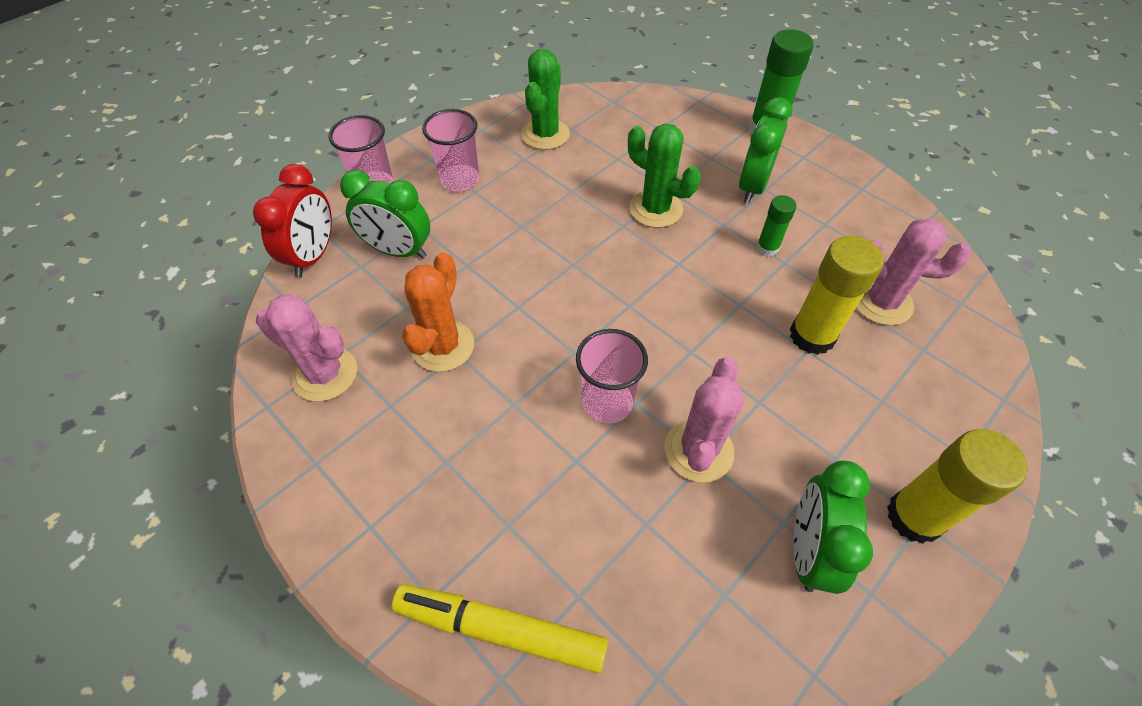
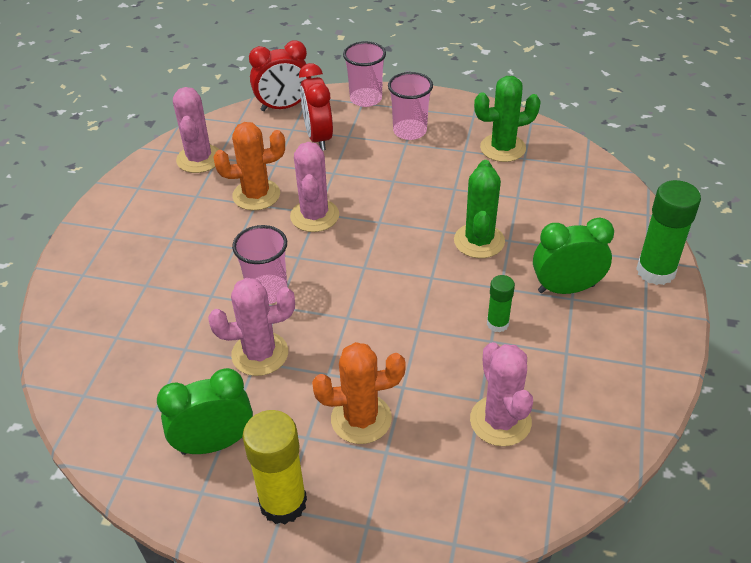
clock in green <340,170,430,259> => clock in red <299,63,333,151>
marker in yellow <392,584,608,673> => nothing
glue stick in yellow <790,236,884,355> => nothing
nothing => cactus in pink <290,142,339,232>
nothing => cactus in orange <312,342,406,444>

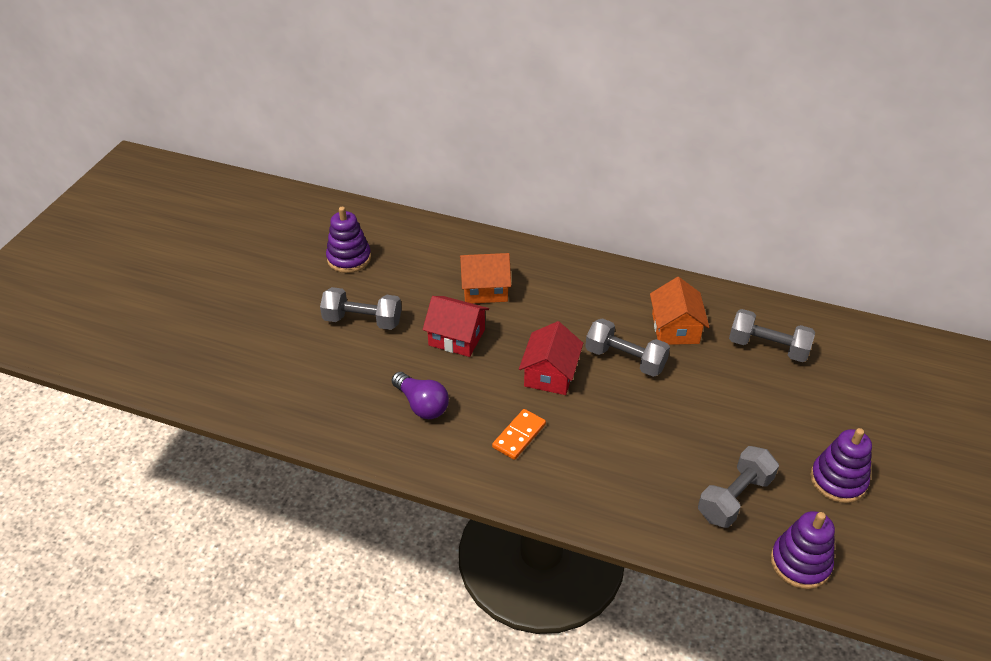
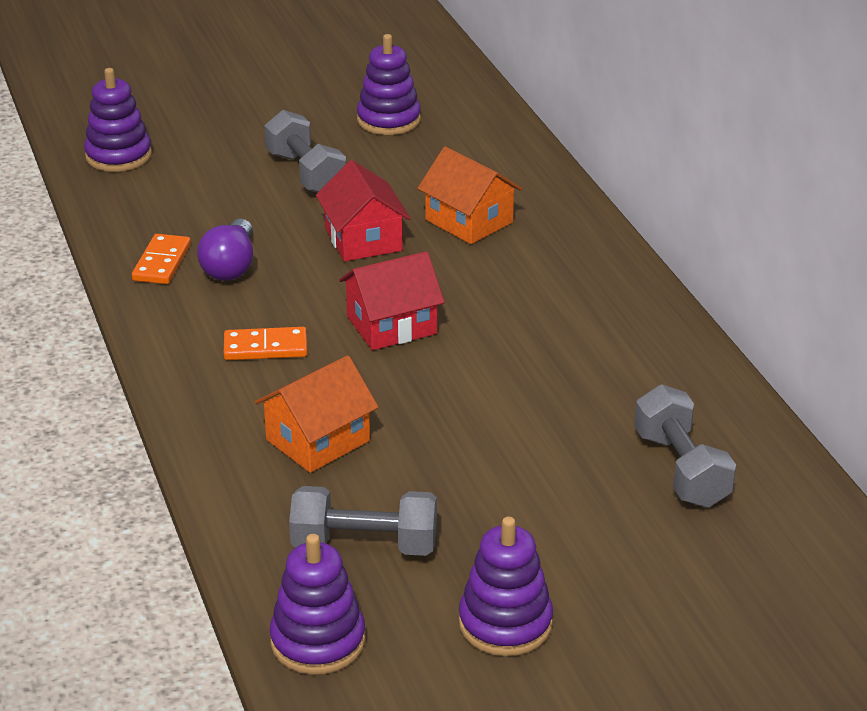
dumbbell in grey <585,318,670,377> => nothing
house in orange <650,277,709,345> => house in orange <255,356,378,473>, moved
nothing => stacking toy in purple <84,68,152,172>
nothing => domino in orange <132,234,191,284>

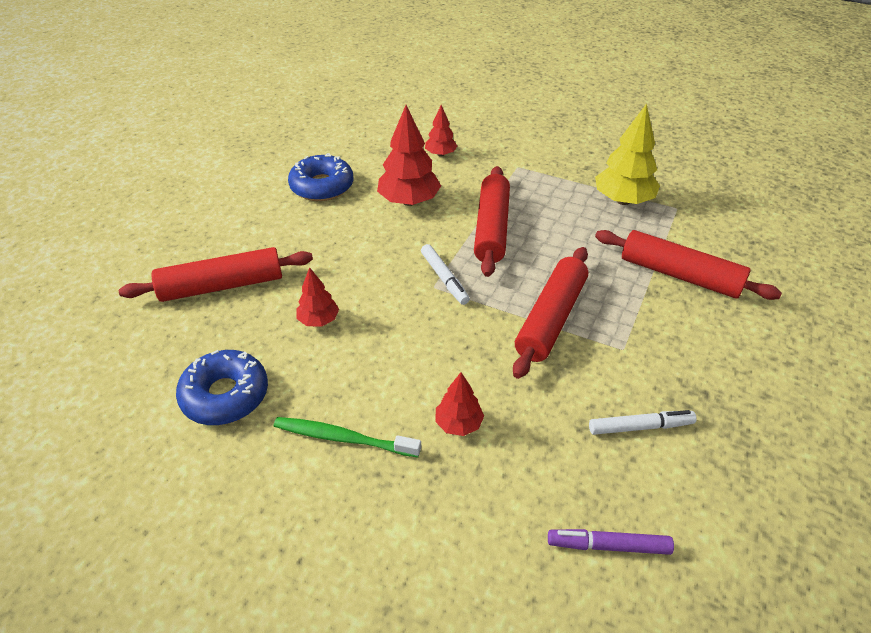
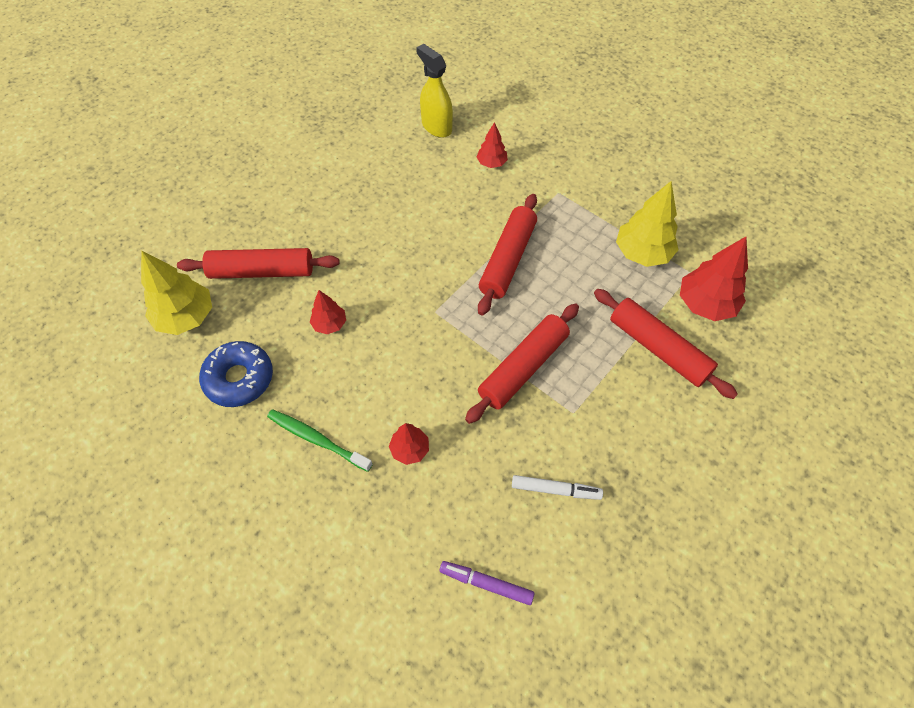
donut in blue <288,153,354,201> => nothing
tree in red <377,105,441,206> => tree in red <680,237,748,321>, moved
marker in white <421,244,470,305> => nothing
nothing => tree in yellow <141,250,212,335>
nothing => spray bottle in yellow <416,44,453,138>

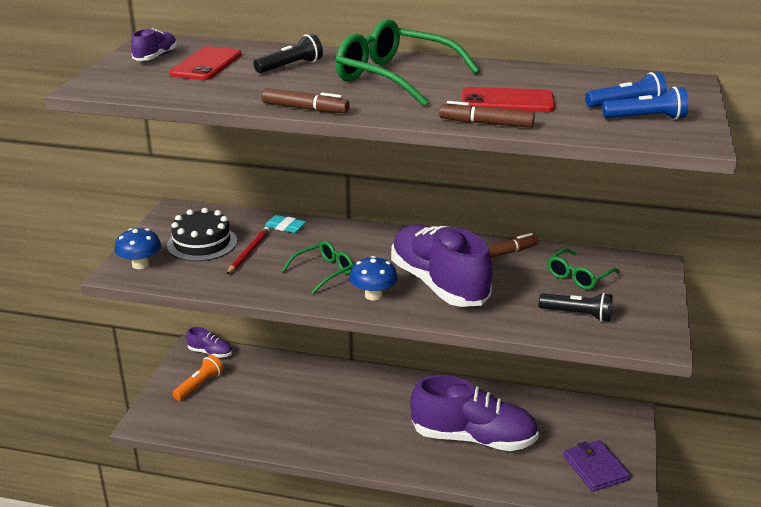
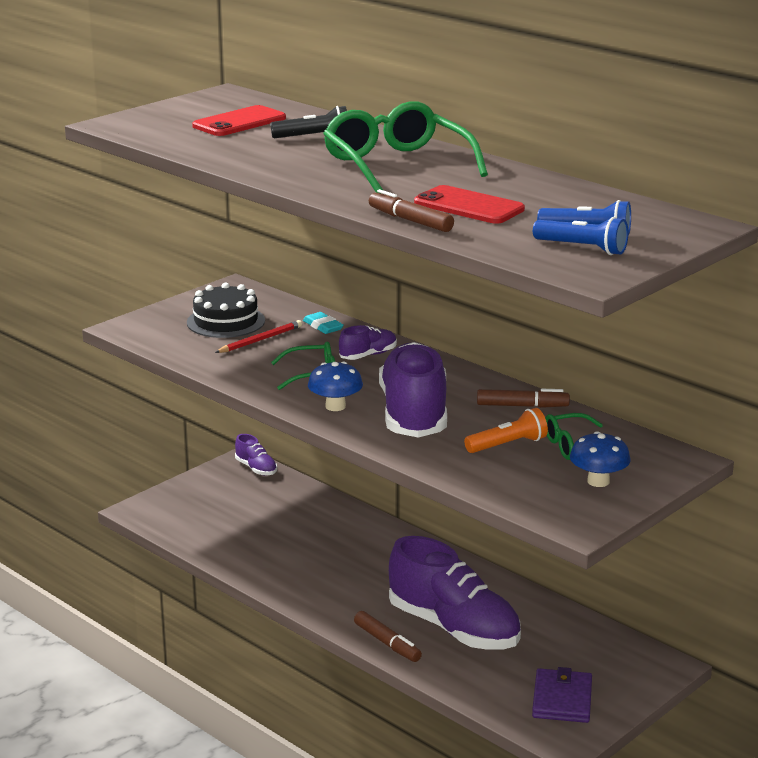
mushroom in blue <114,228,161,269> => mushroom in blue <570,431,630,487>, moved
shoe in purple <131,28,177,61> => shoe in purple <339,325,397,360>, moved
flashlight in orange <172,355,224,401> => flashlight in orange <464,408,548,453>, moved
marker in brown <262,88,350,113> => marker in brown <354,611,422,662>, moved
flashlight in black <539,293,613,322> => nothing

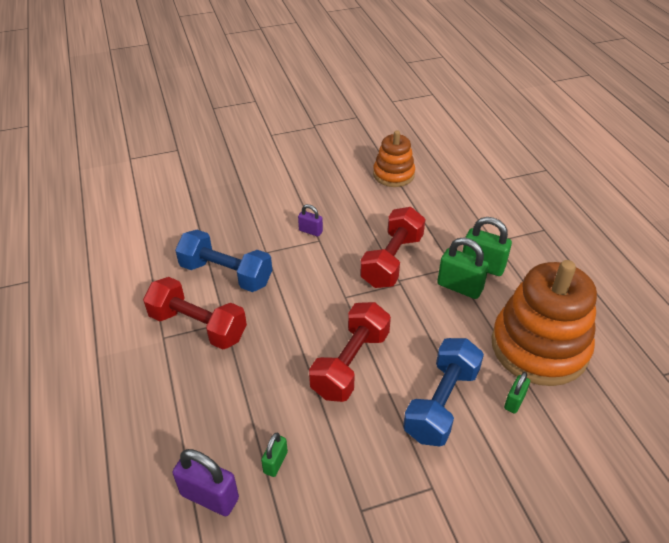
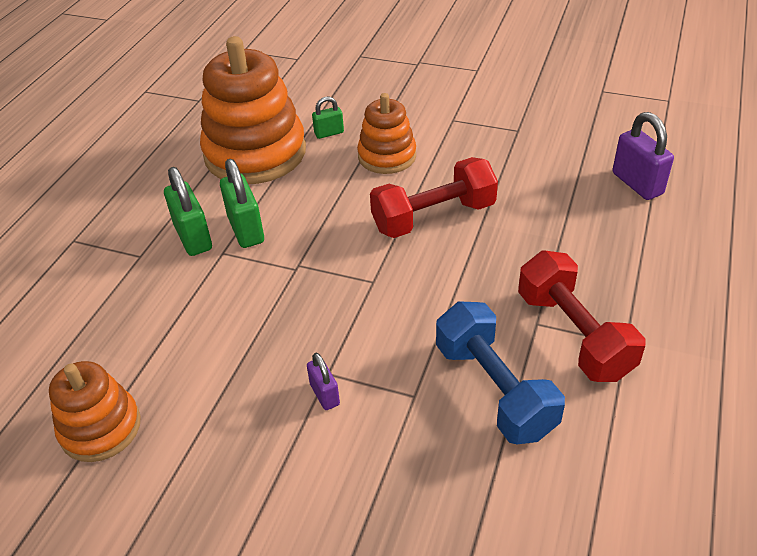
padlock in green <261,433,288,477> => nothing
dumbbell in red <360,207,425,288> => nothing
dumbbell in blue <403,338,484,447> => stacking toy in orange <357,93,416,174>

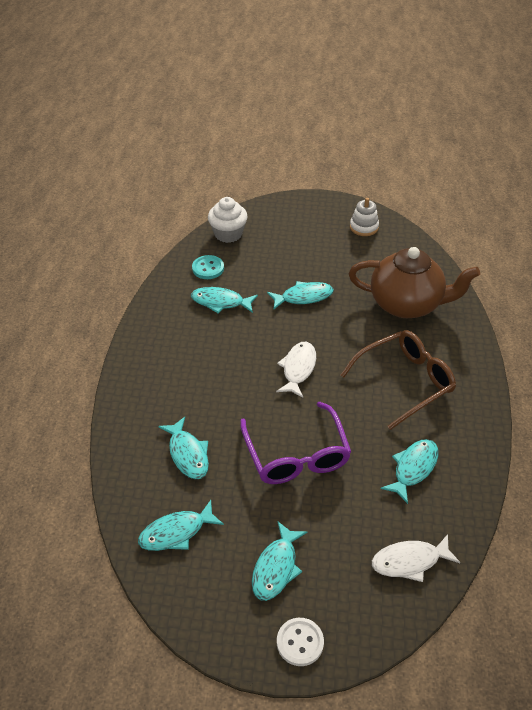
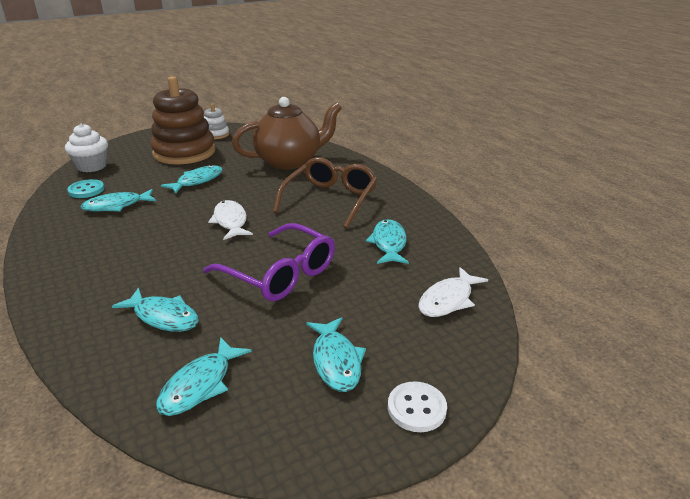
nothing => stacking toy in brown <150,76,215,164>

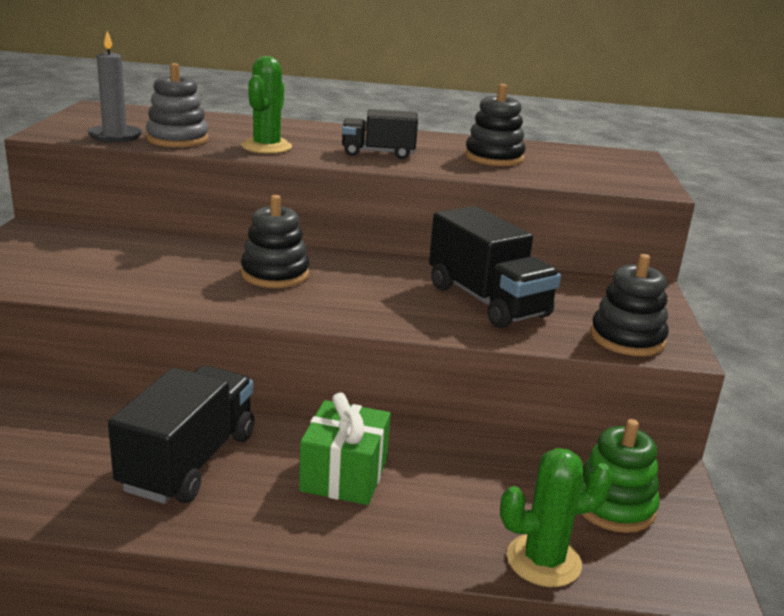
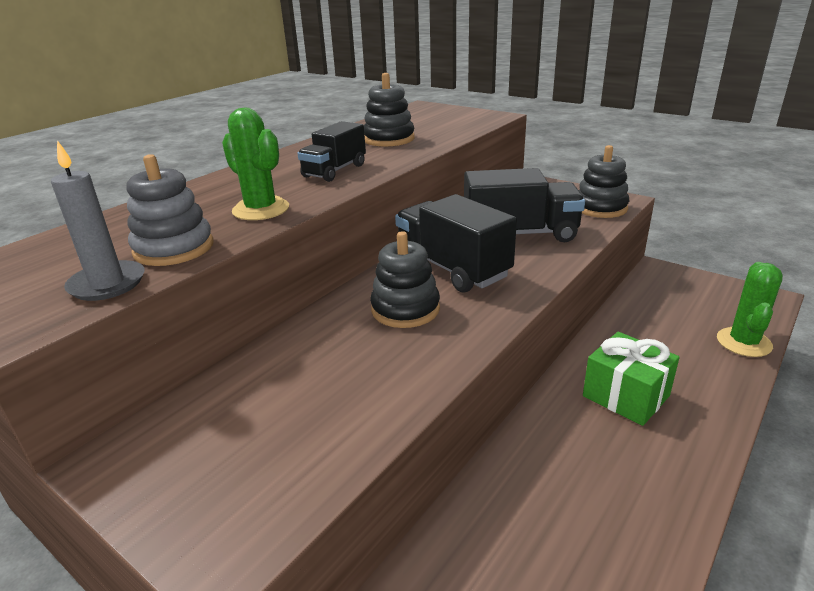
truck in black <108,366,254,504> => truck in black <395,194,517,293>, moved
stacking toy in green <581,419,660,533> => nothing

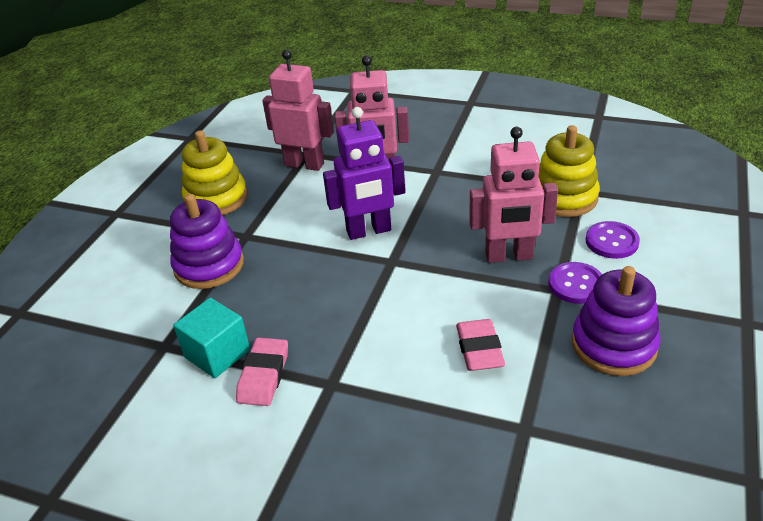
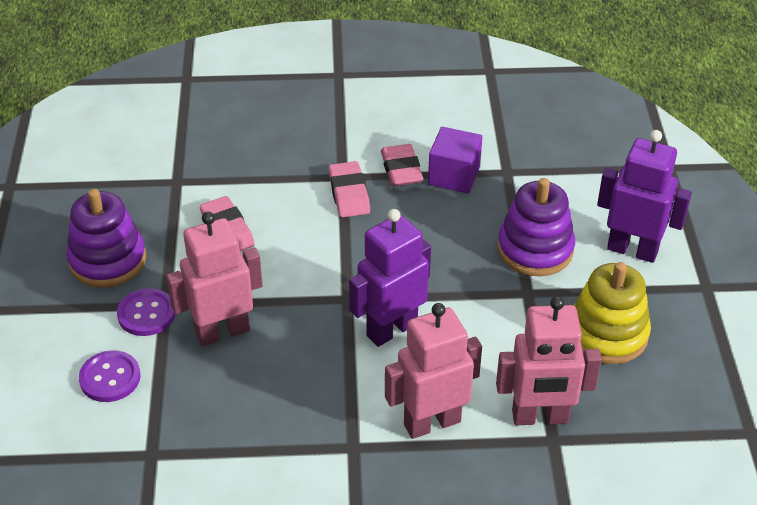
cube in turquoise <173,298,250,378> => cube in purple <428,127,482,193>
stacking toy in yellow <538,125,600,217> => nothing
nothing => eraser in pink <328,161,370,218>
nothing => robot in purple <597,130,692,263>

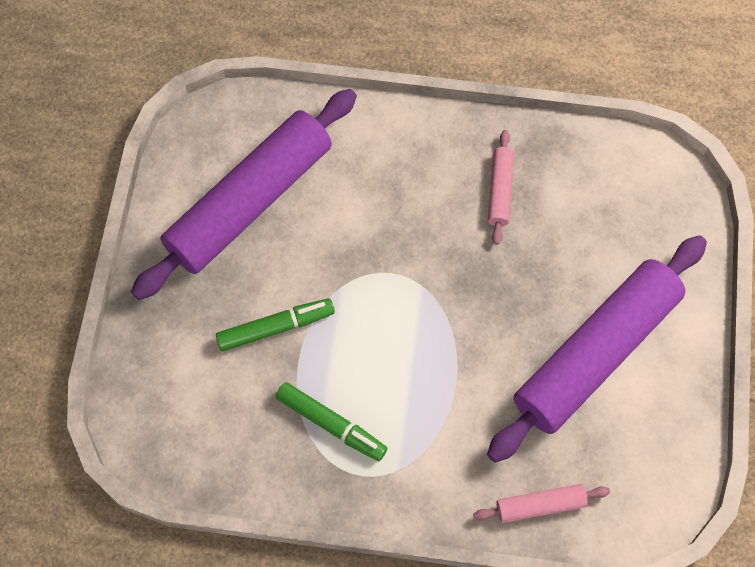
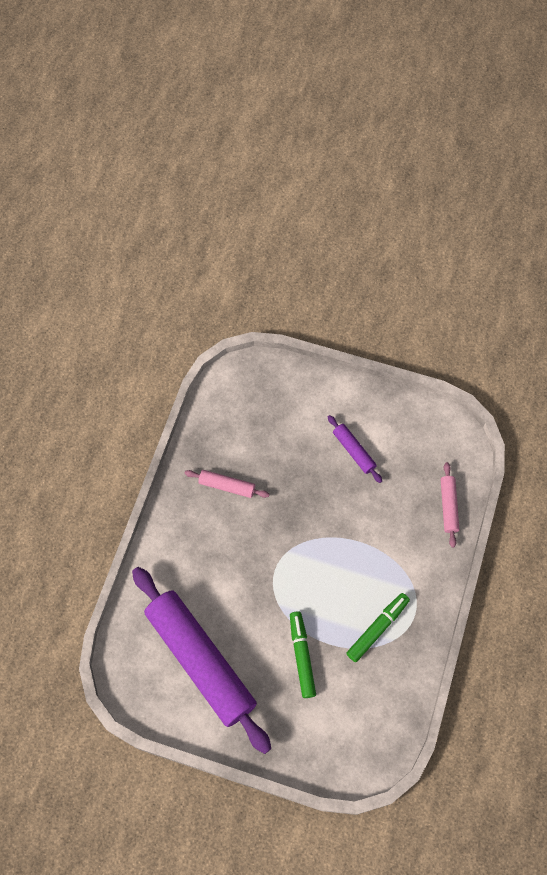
rolling pin in purple <487,235,707,463> => rolling pin in purple <328,415,382,483>, x0.42

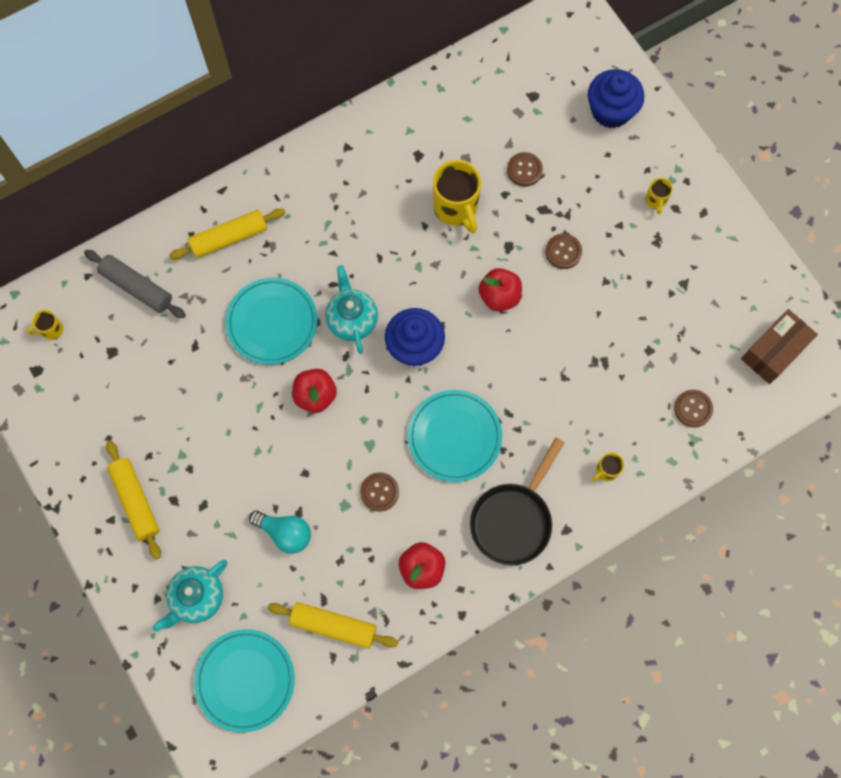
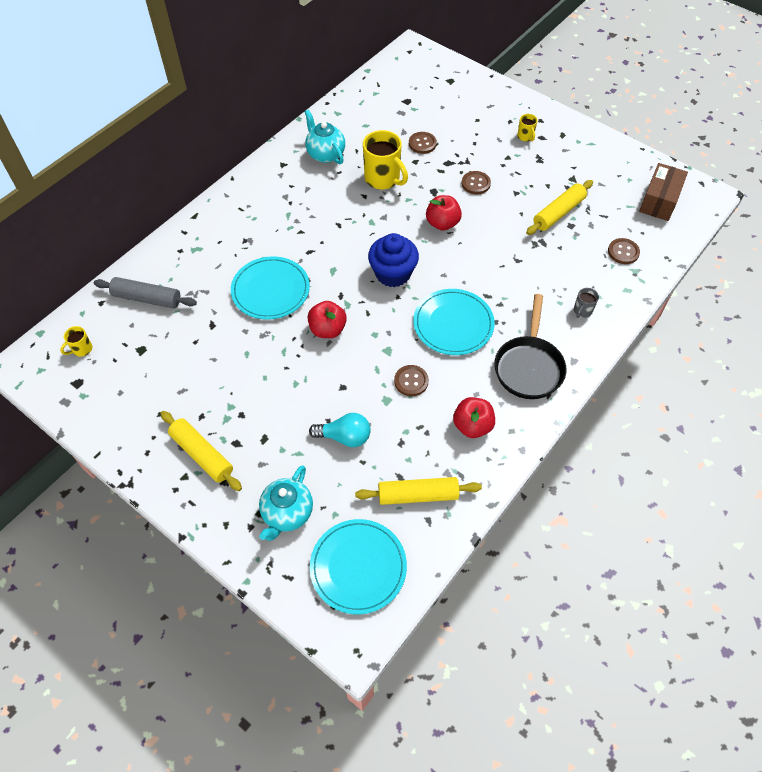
rolling pin in yellow <169,208,285,260> => rolling pin in yellow <526,180,593,235>, moved
teapot in turquoise <325,265,378,354> => teapot in turquoise <304,109,345,164>, moved
cupcake in blue <588,69,644,128> => nothing
mug in yellow <592,452,624,481> => mug in grey <574,288,599,318>

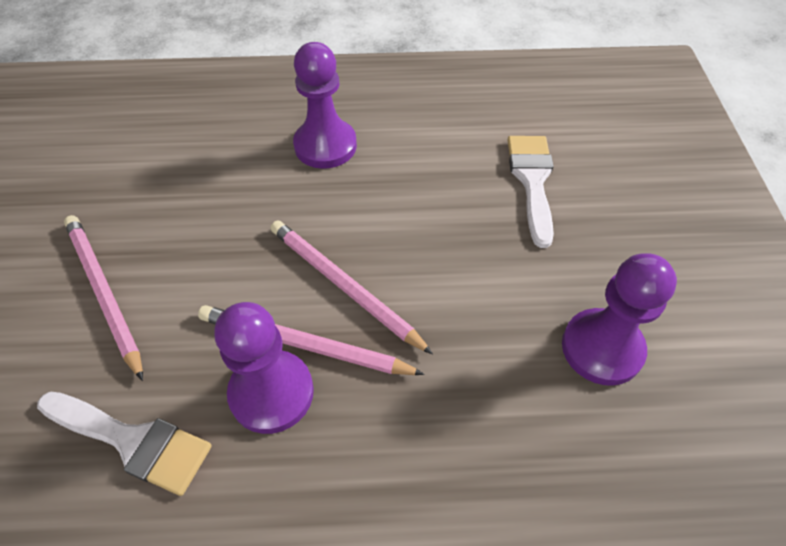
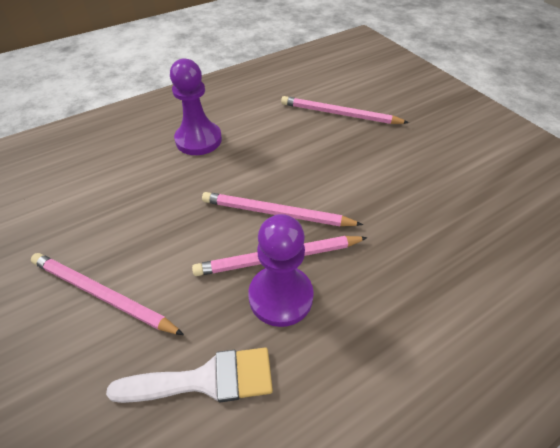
brush in white <508,136,554,248> => pencil in pink <281,96,409,124>
pawn in purple <562,253,677,386> => nothing

